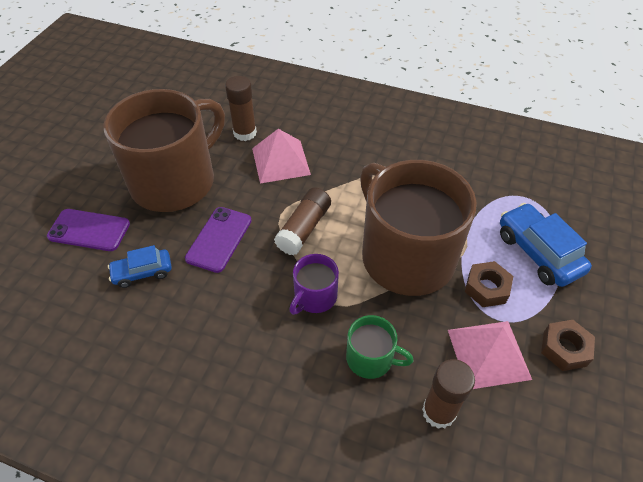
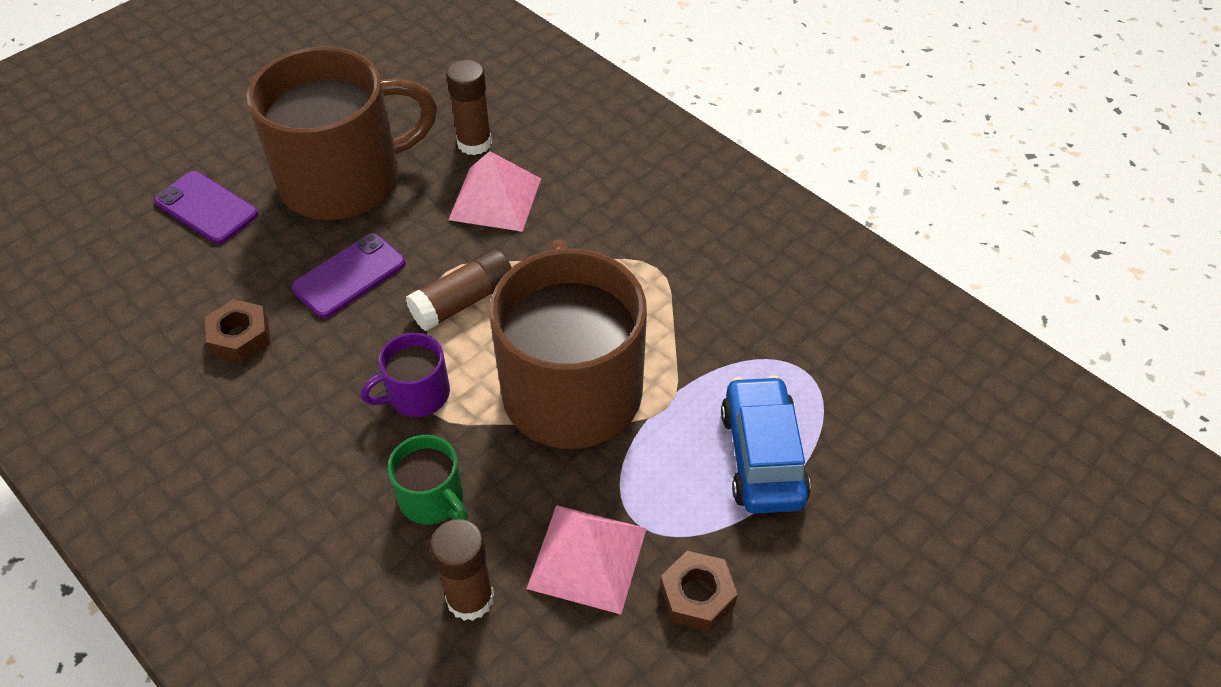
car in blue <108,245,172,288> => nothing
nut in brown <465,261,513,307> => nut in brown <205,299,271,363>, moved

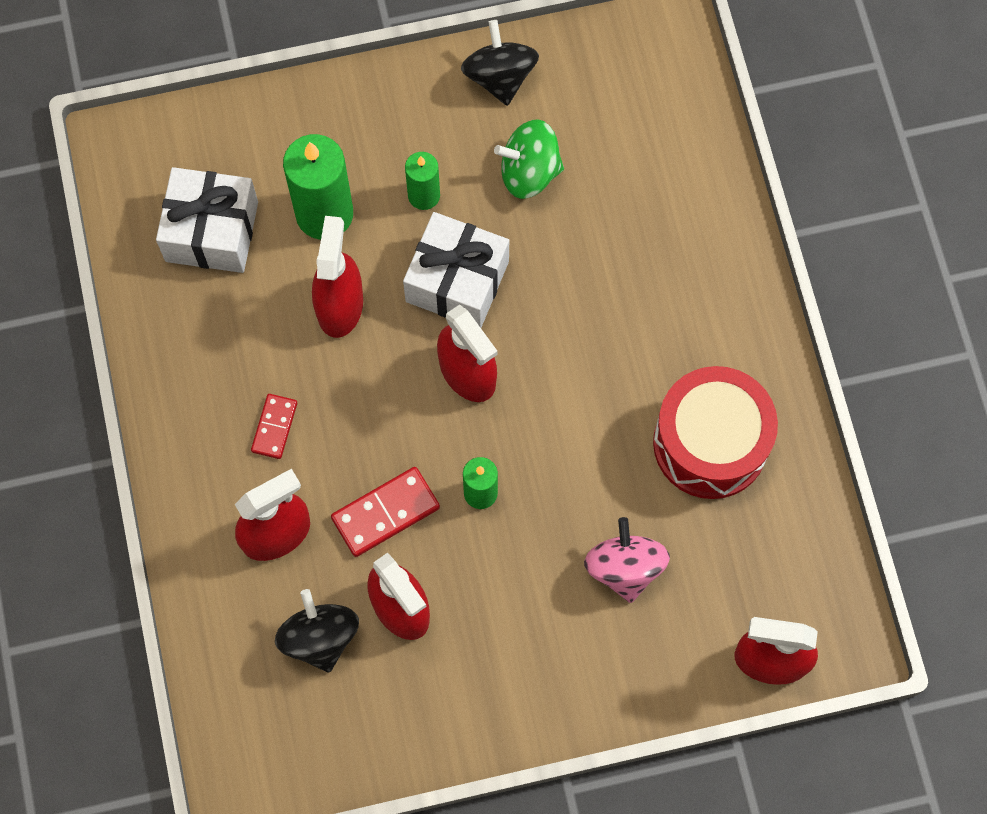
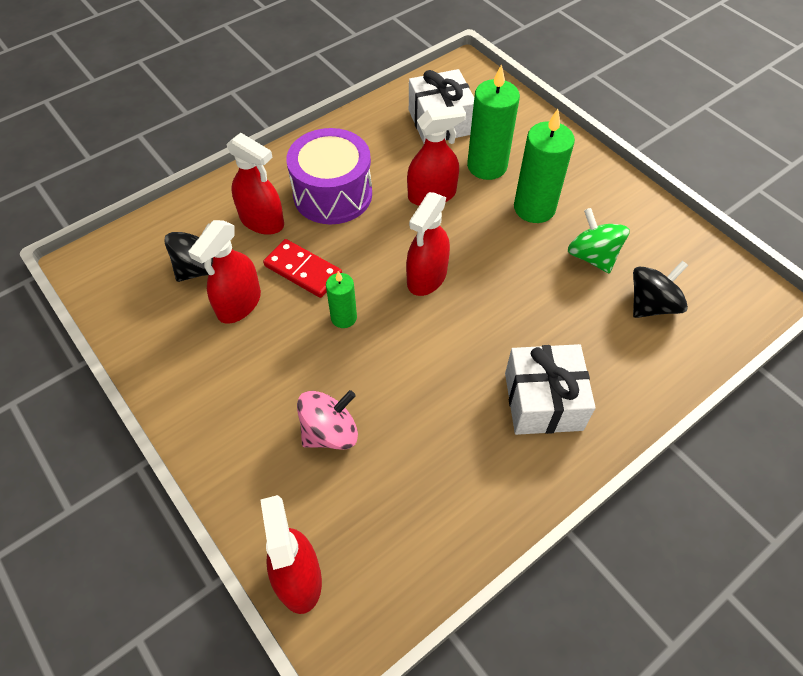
domino in red <251,394,297,459> => drum in purple <287,128,372,225>
gift in white <403,212,509,328> => gift in white <505,344,596,435>, moved
candle in green <405,152,440,210> => candle in green <514,109,575,223>, x1.79
spinning top in black <461,20,539,106> => spinning top in black <633,261,688,318>, moved
drum in red <653,366,778,499> => nothing

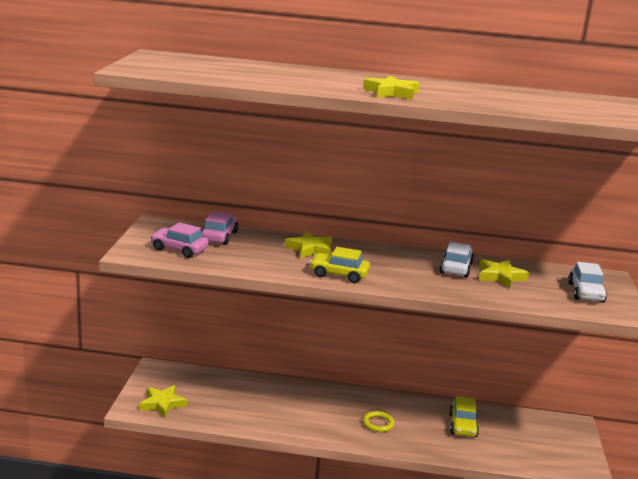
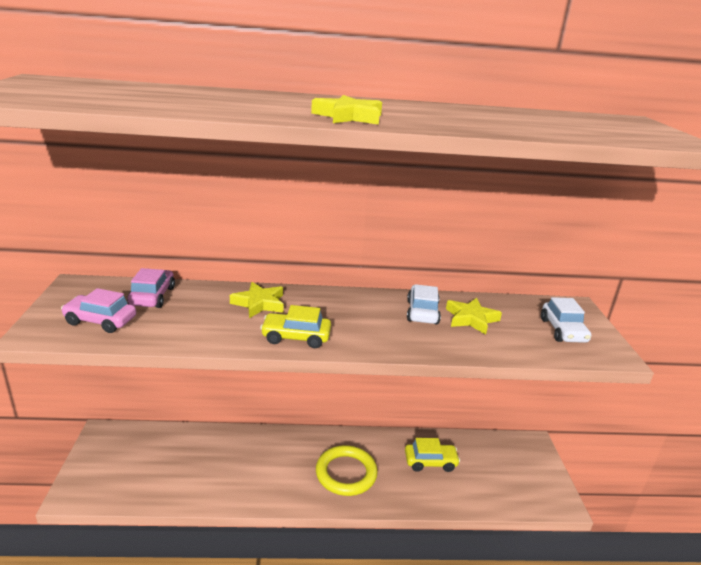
star in yellow <139,385,187,418> => nothing
ring in yellow <363,411,394,432> => ring in yellow <316,445,378,496>, x1.87
car in yellow <449,396,479,437> => car in yellow <405,438,460,472>, 90 degrees counterclockwise

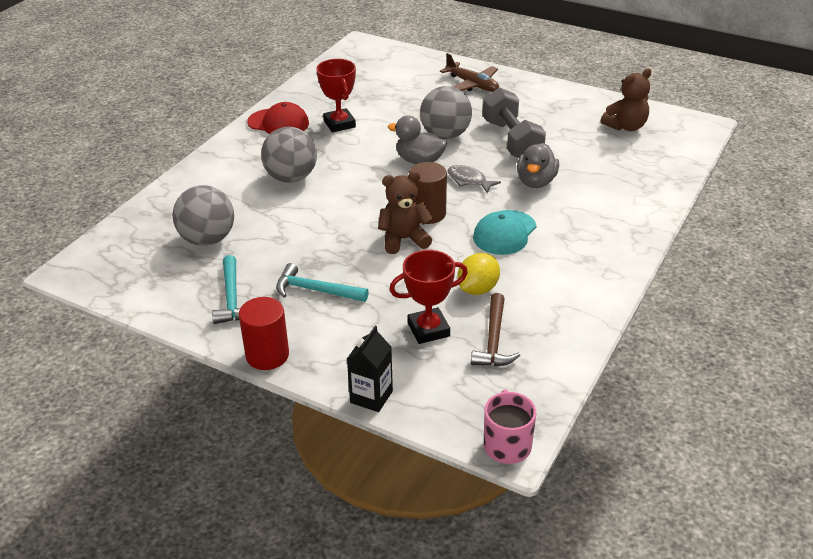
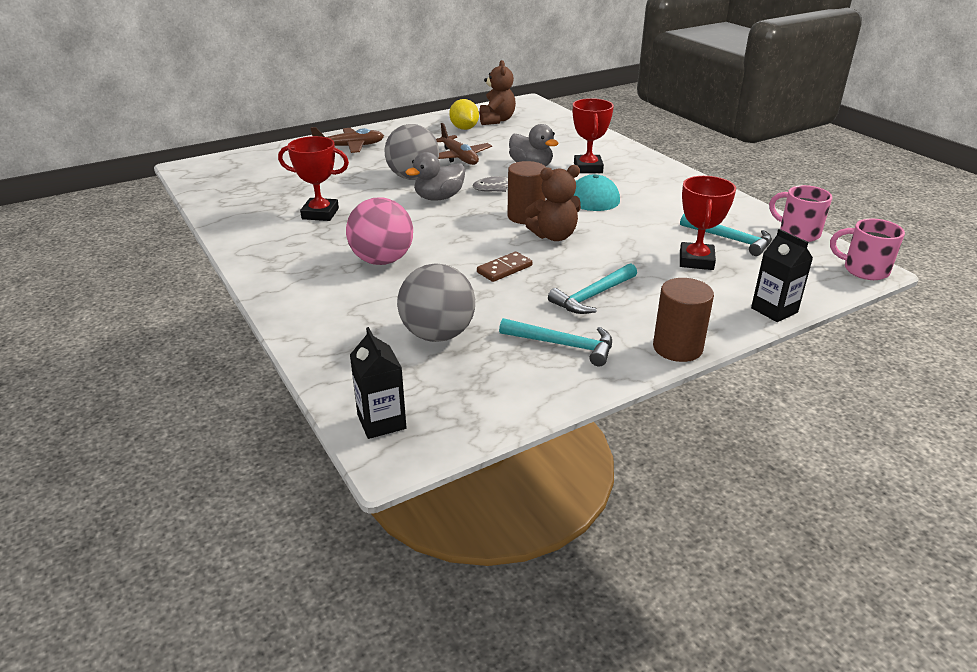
cylinder in red <239,297,289,370> => cylinder in brown <653,278,714,362>
cap in red <247,102,309,134> => nothing
ball in grey <261,127,317,183> => ball in pink <346,197,413,265>
teddy bear in brown <378,171,433,254> => teddy bear in brown <525,165,581,241>, 120 degrees counterclockwise
lemon in yellow <457,253,500,295> => lemon in yellow <449,99,479,130>, moved
hammer in brown <471,293,520,366> => hammer in turquoise <680,214,772,256>
dumbbell in grey <483,87,546,158> => plane in brown <436,123,492,165>
nothing => carton in black <350,327,407,439>
nothing => domino in brown <477,252,532,282>
nothing => trophy in red <573,98,614,173>
nothing => mug in pink <769,185,832,242>

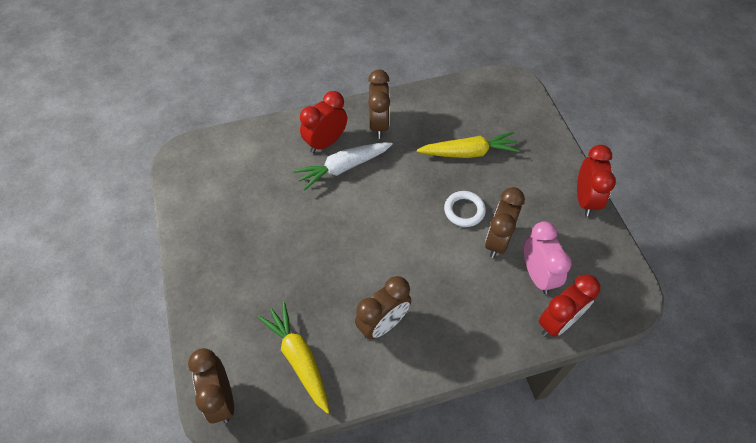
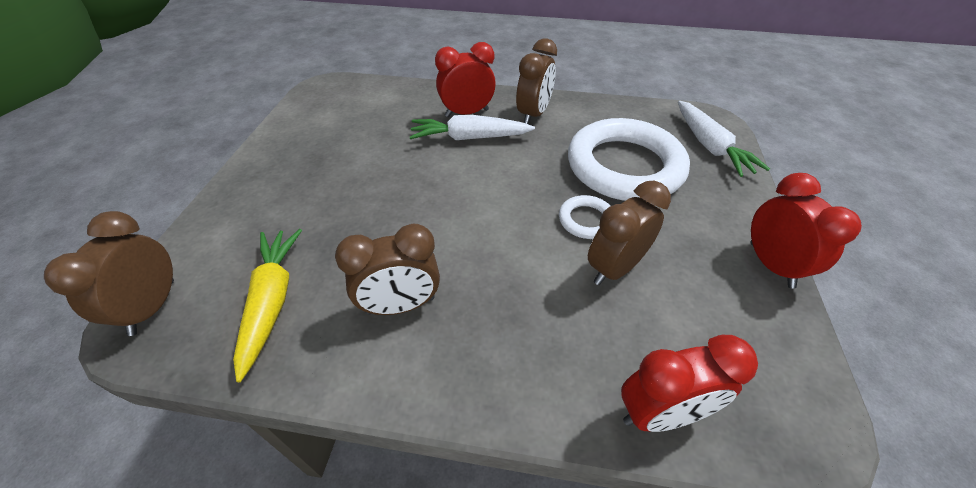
carrot in yellow <417,132,520,158> => ring in white <568,118,690,201>
clock in pink <524,221,572,294> => nothing
clock in red <577,145,616,216> => clock in red <750,173,862,289>, 45 degrees counterclockwise
nothing => carrot in white <678,101,770,177>

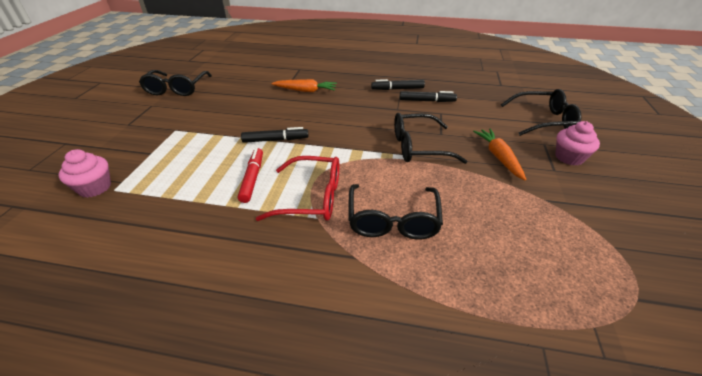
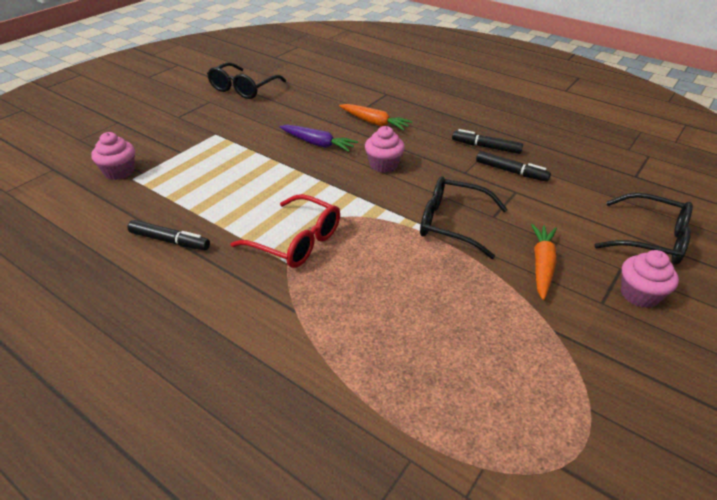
marker in red <238,148,263,203> => nothing
marker in black <241,127,309,143> => marker in black <128,220,210,250>, moved
glasses in black <348,184,443,240> => nothing
nothing => carrot in purple <280,125,358,152>
nothing => cupcake in pink <365,126,405,173>

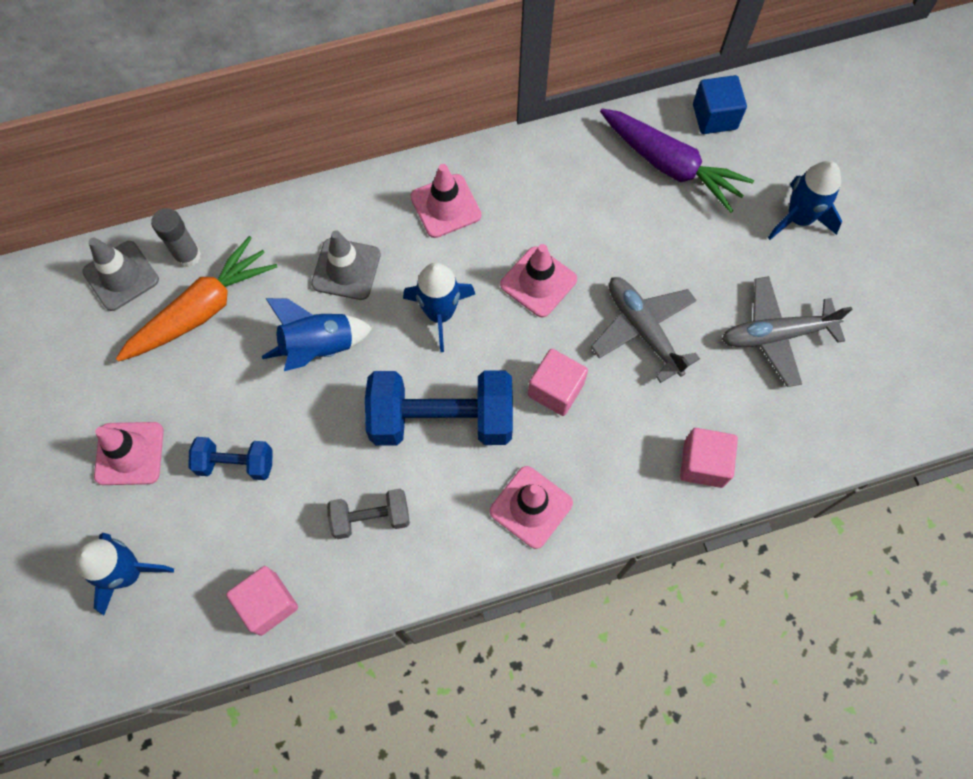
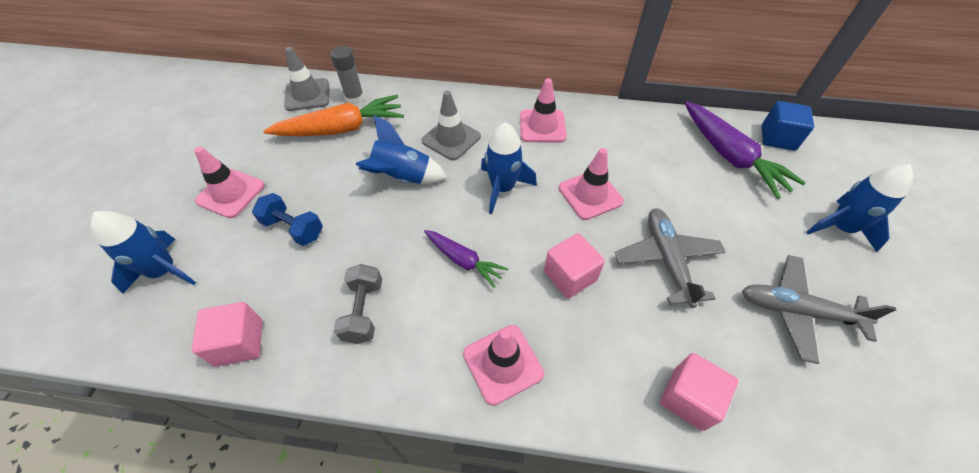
dumbbell in grey <327,489,410,539> => dumbbell in grey <334,264,382,344>, 75 degrees clockwise
dumbbell in blue <365,371,513,446> => carrot in purple <424,230,508,288>

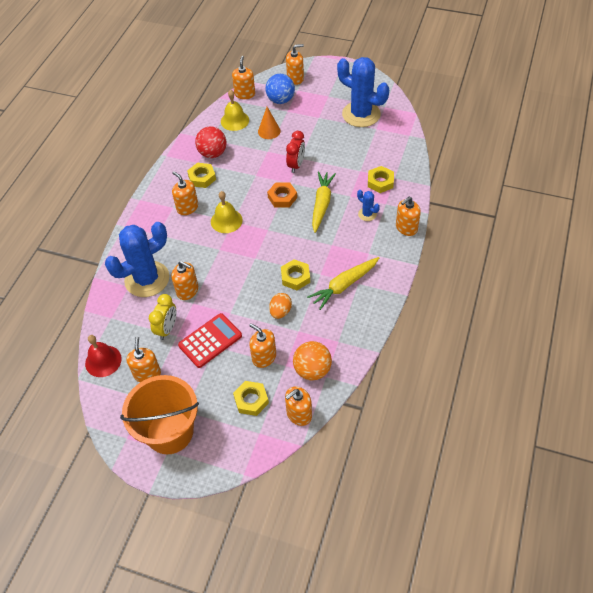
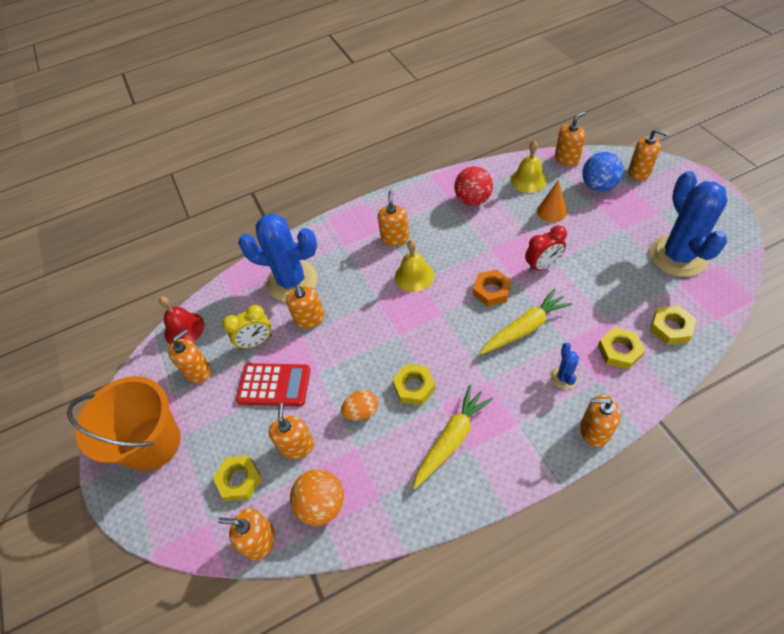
nut in yellow <187,163,216,188> => nut in yellow <650,306,696,345>, moved
carrot in yellow <307,257,379,310> => carrot in yellow <413,385,493,489>, 120 degrees clockwise

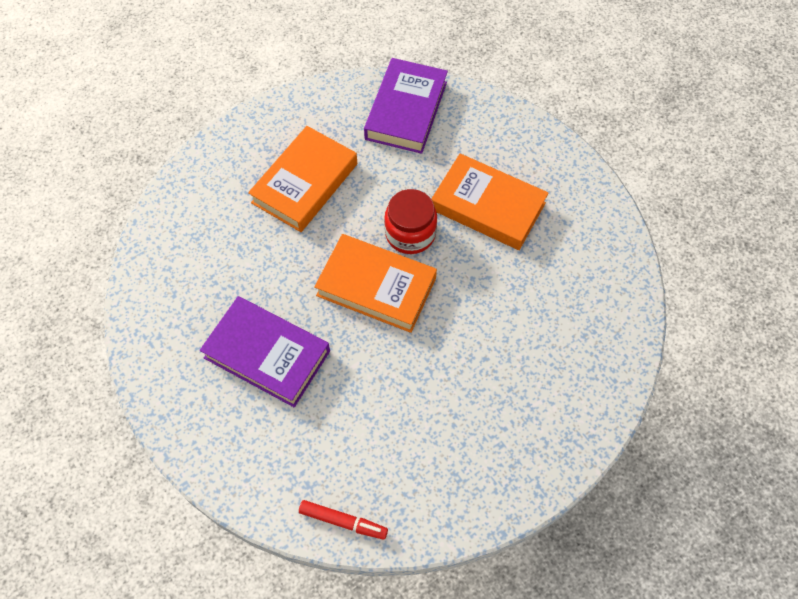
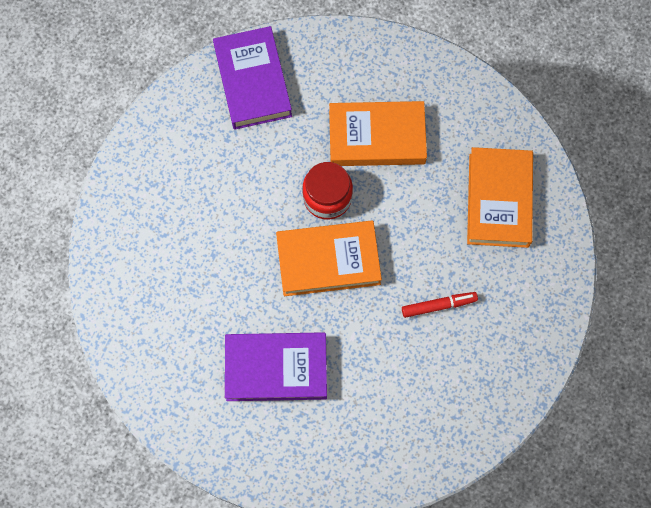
book in orange <248,126,357,232> => book in orange <467,147,533,248>, moved
marker in red <299,500,388,540> => marker in red <402,292,478,318>, moved

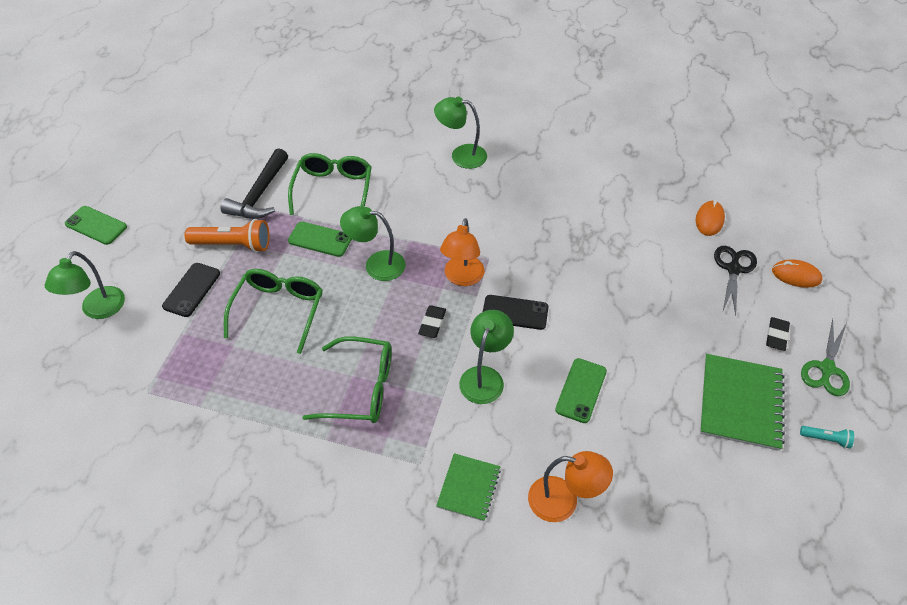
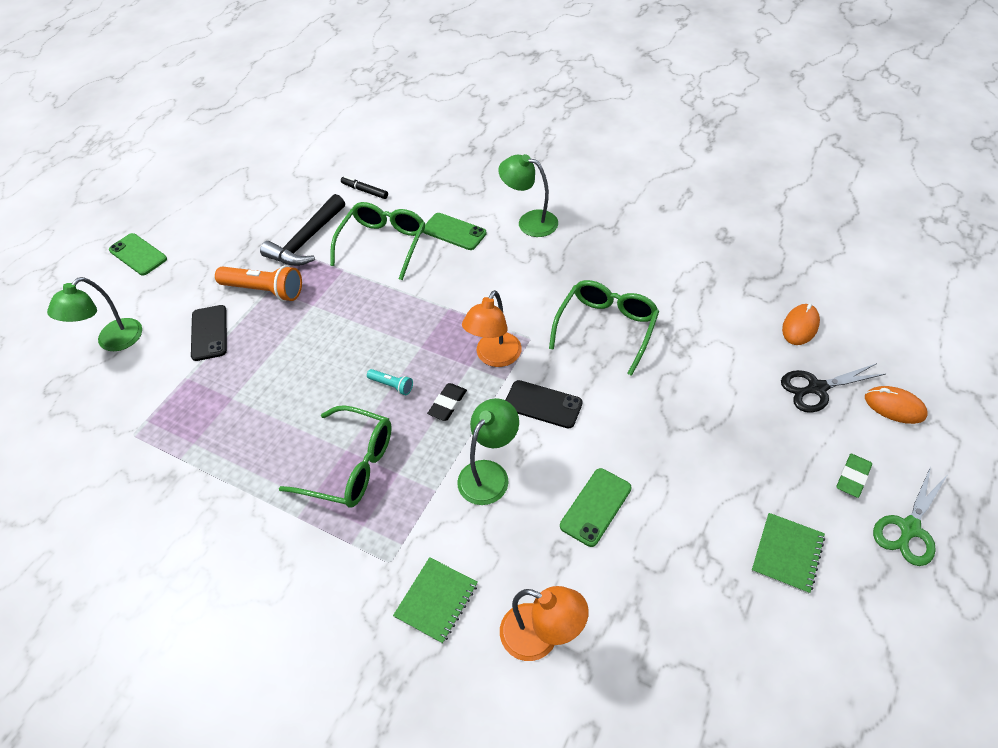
phone in black <162,263,220,317> => phone in black <191,305,227,361>, 45 degrees counterclockwise
glasses in green <224,269,323,354> => glasses in green <549,280,659,376>, moved
phone in green <288,222,352,257> => phone in green <423,213,487,250>, moved
lamp in green <340,206,406,281> => nothing
notebook in green <700,354,785,451> => notebook in green <752,513,825,594>, x0.60
scissors in black <714,246,757,316> => scissors in black <781,363,885,413>, 135 degrees counterclockwise
eraser in black <766,317,790,351> => eraser in green <836,454,872,498>
flashlight in turquoise <800,426,854,449> => flashlight in turquoise <367,369,413,395>, moved
nothing => marker in black <341,176,388,199>

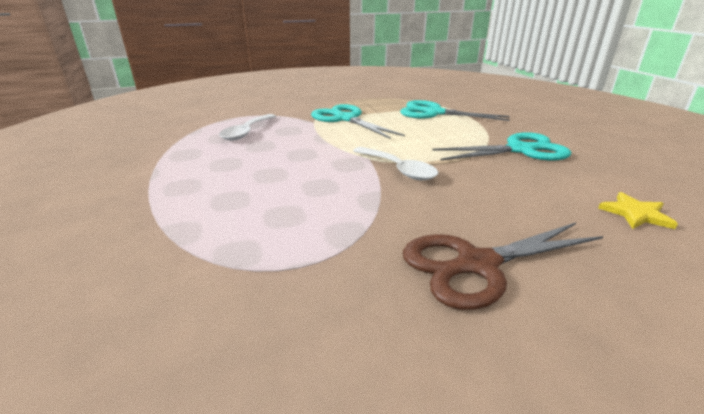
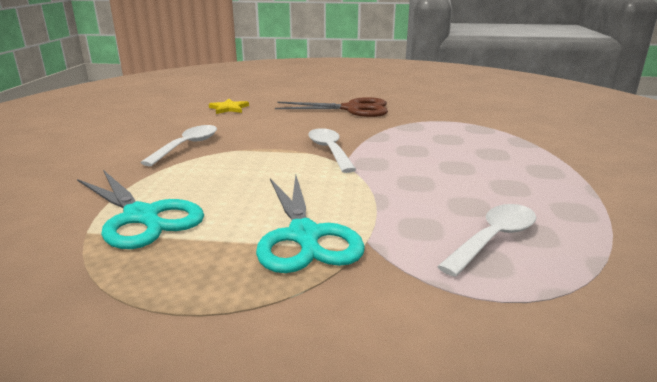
scissors in turquoise <432,132,571,161> => spoon in white <140,125,217,166>

